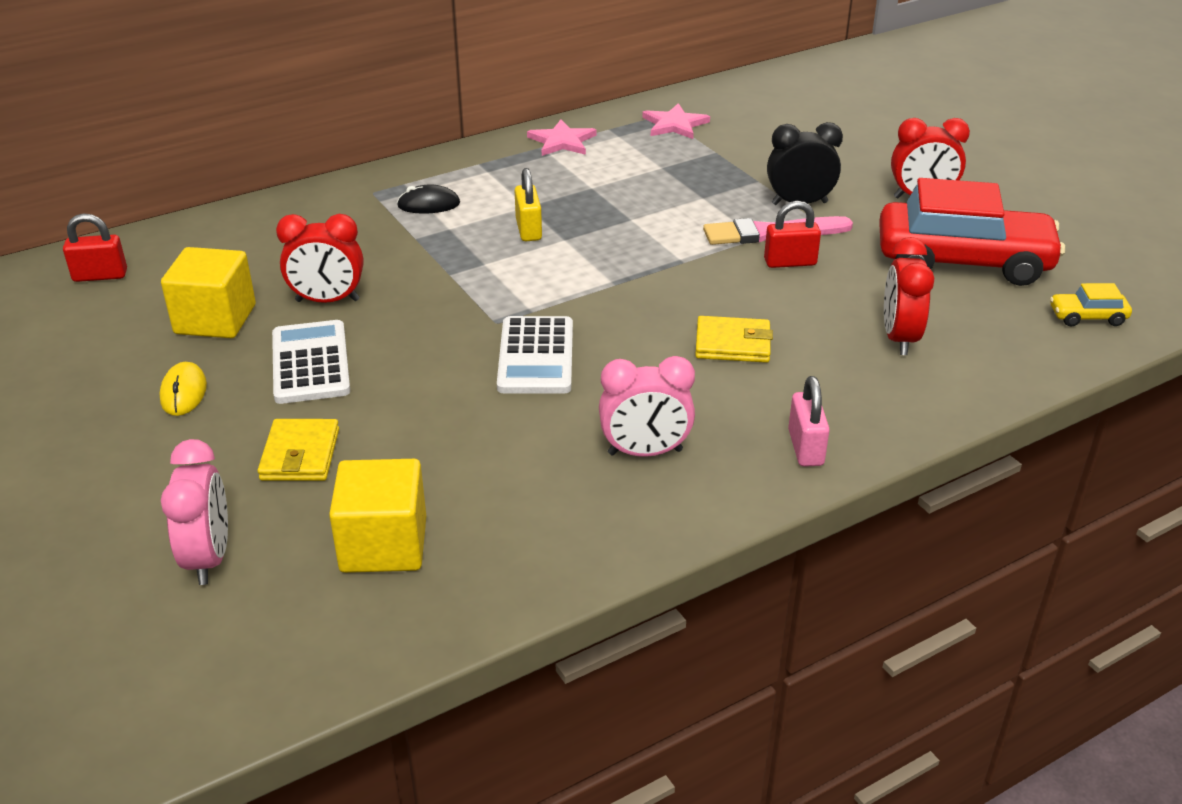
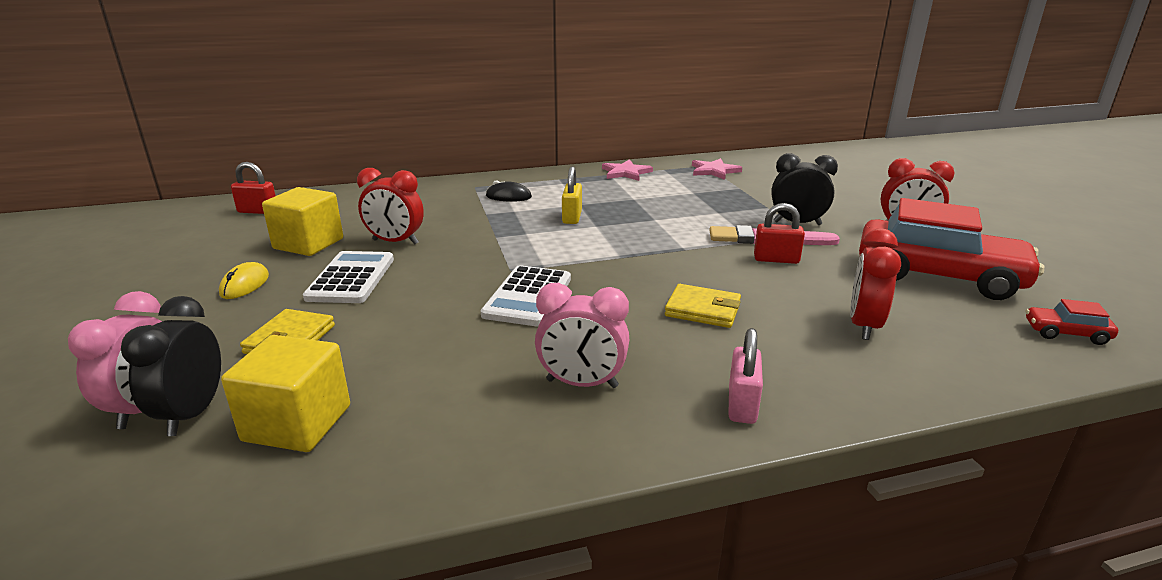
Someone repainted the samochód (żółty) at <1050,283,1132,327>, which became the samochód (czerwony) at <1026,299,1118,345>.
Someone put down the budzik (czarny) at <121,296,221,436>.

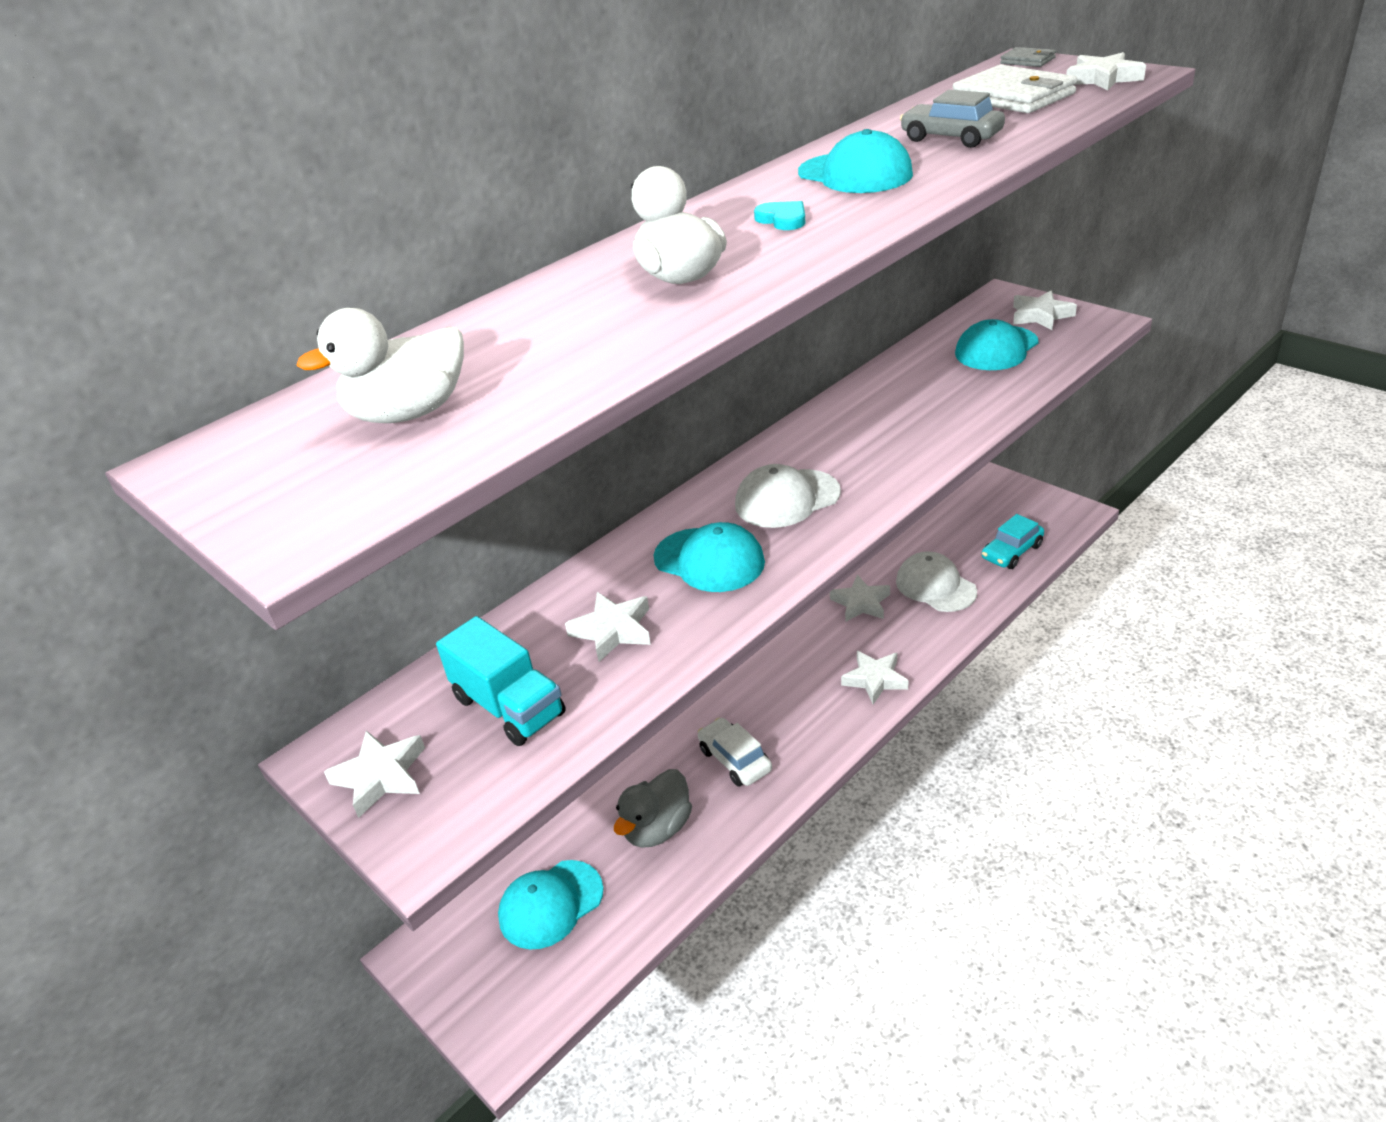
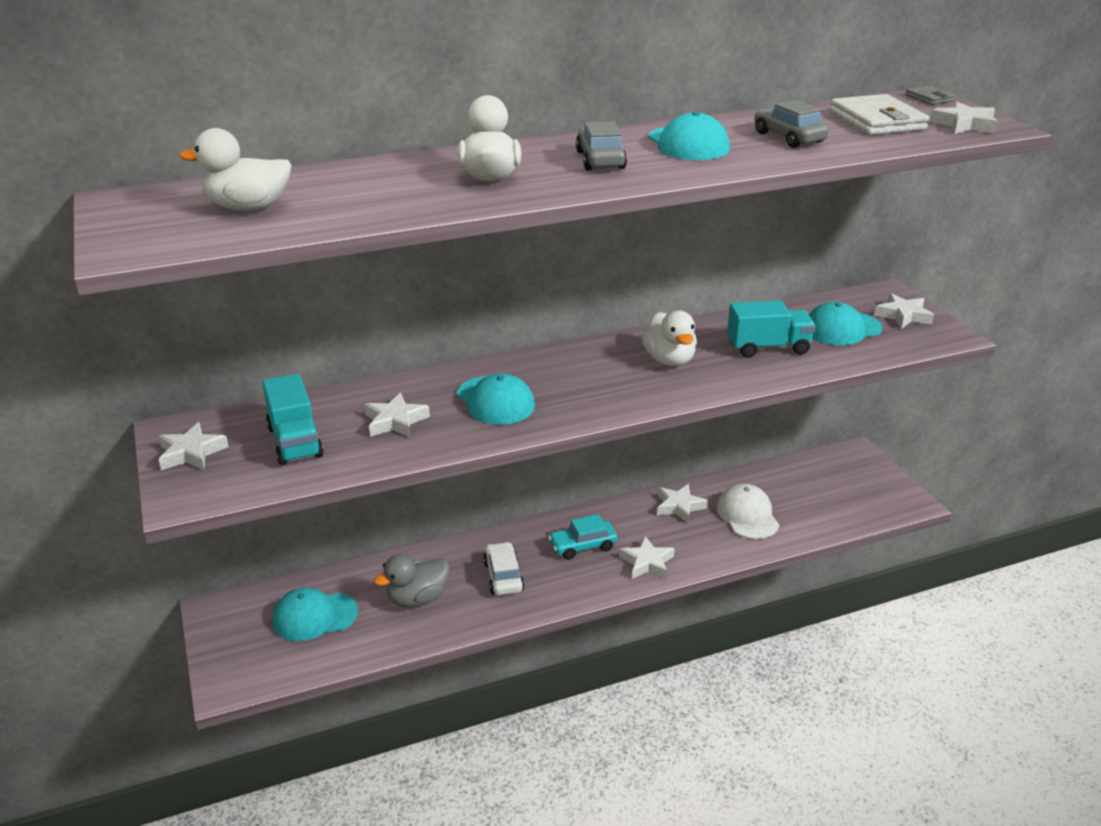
Someone swapped the serce (turkusowy) at <754,201,805,230> for the samochód (szary) at <576,121,627,170>.
Someone took away the czapka (biały) at <735,464,841,528>.
Someone carried the samochód (turkusowy) from <982,514,1044,569> to <548,514,618,560>.
Someone put down the ciężarówka (turkusowy) at <727,300,816,358>.
Someone put down the kaczka (biały) at <641,310,697,366>.

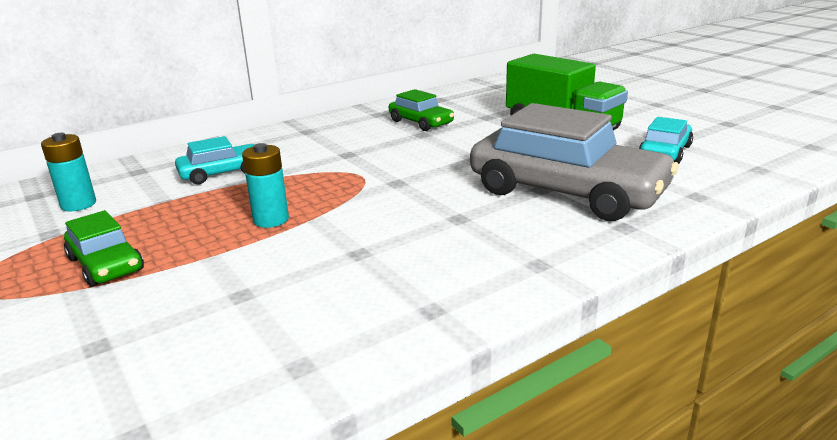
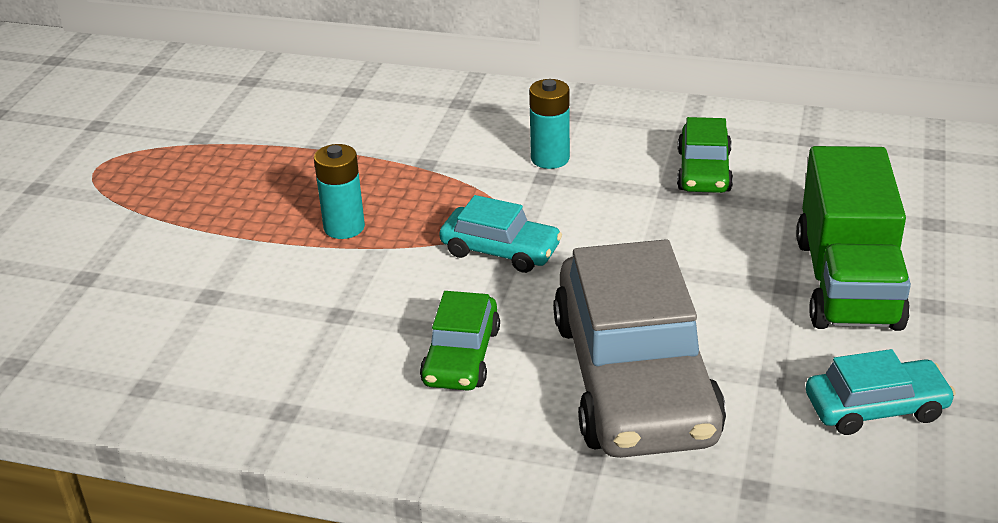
Someone carried the bateria (turkusowy) from <41,133,96,211> to <529,79,570,169>.
Someone carried the samochód (turkusowy) from <175,136,255,184> to <439,195,562,273>.
Someone carried the samochód (zielony) from <64,210,144,287> to <420,291,500,391>.

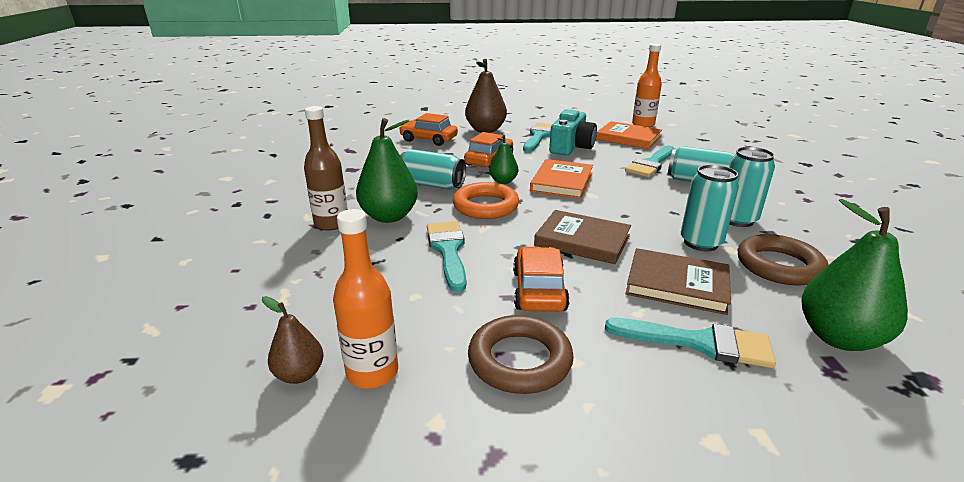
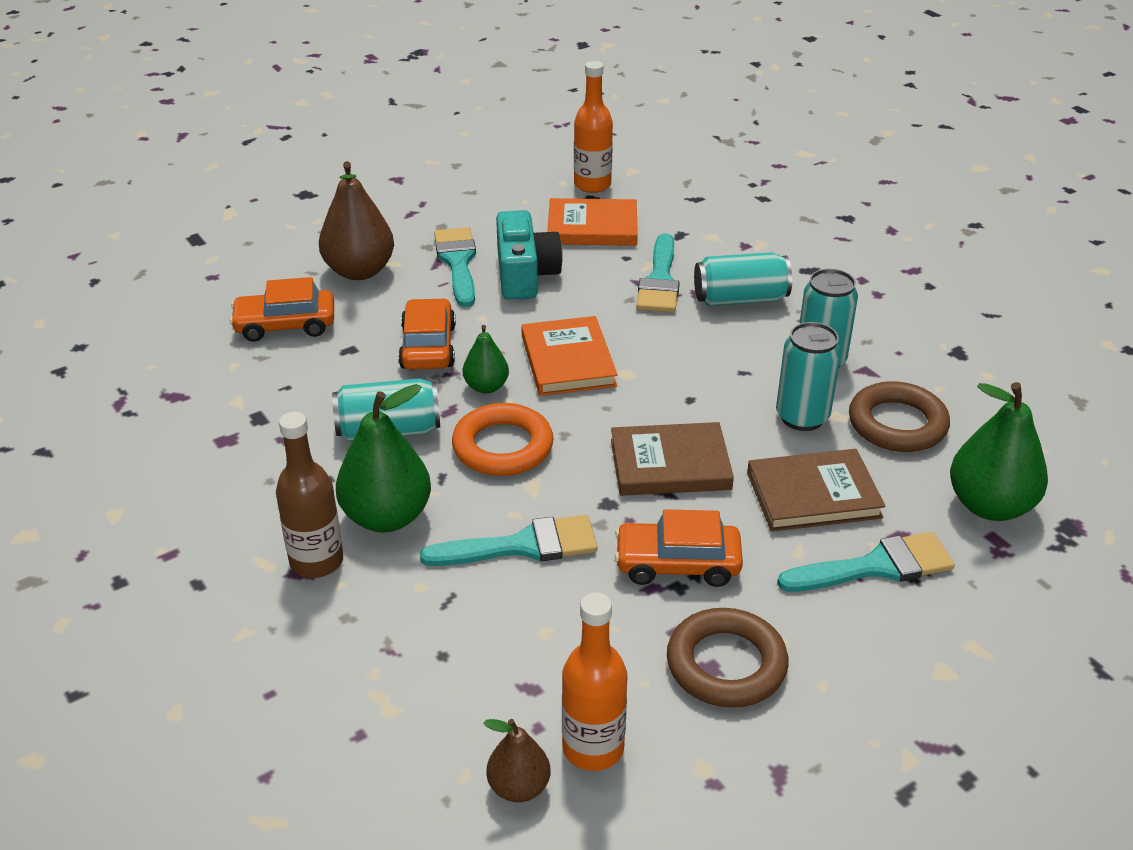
Someone rotated the pędzel (turkusowy) at <427,221,466,292> by 120 degrees clockwise.
Someone rotated the samochód (pomarańczowy) at <513,247,570,312> by 60 degrees counterclockwise.

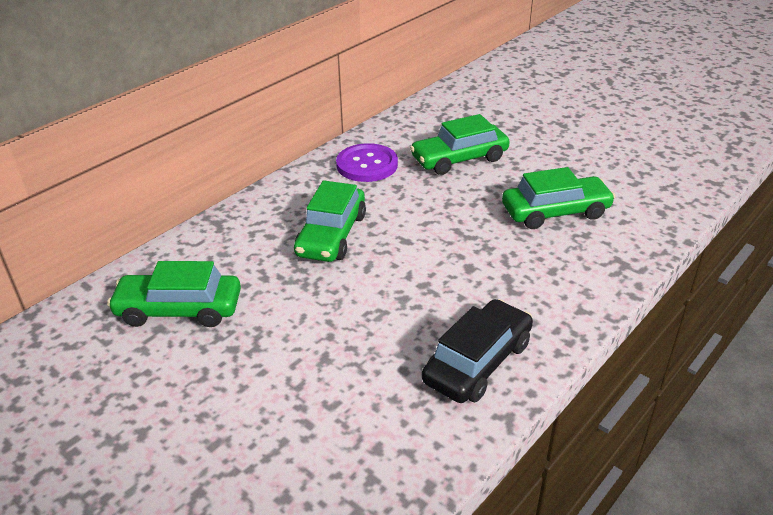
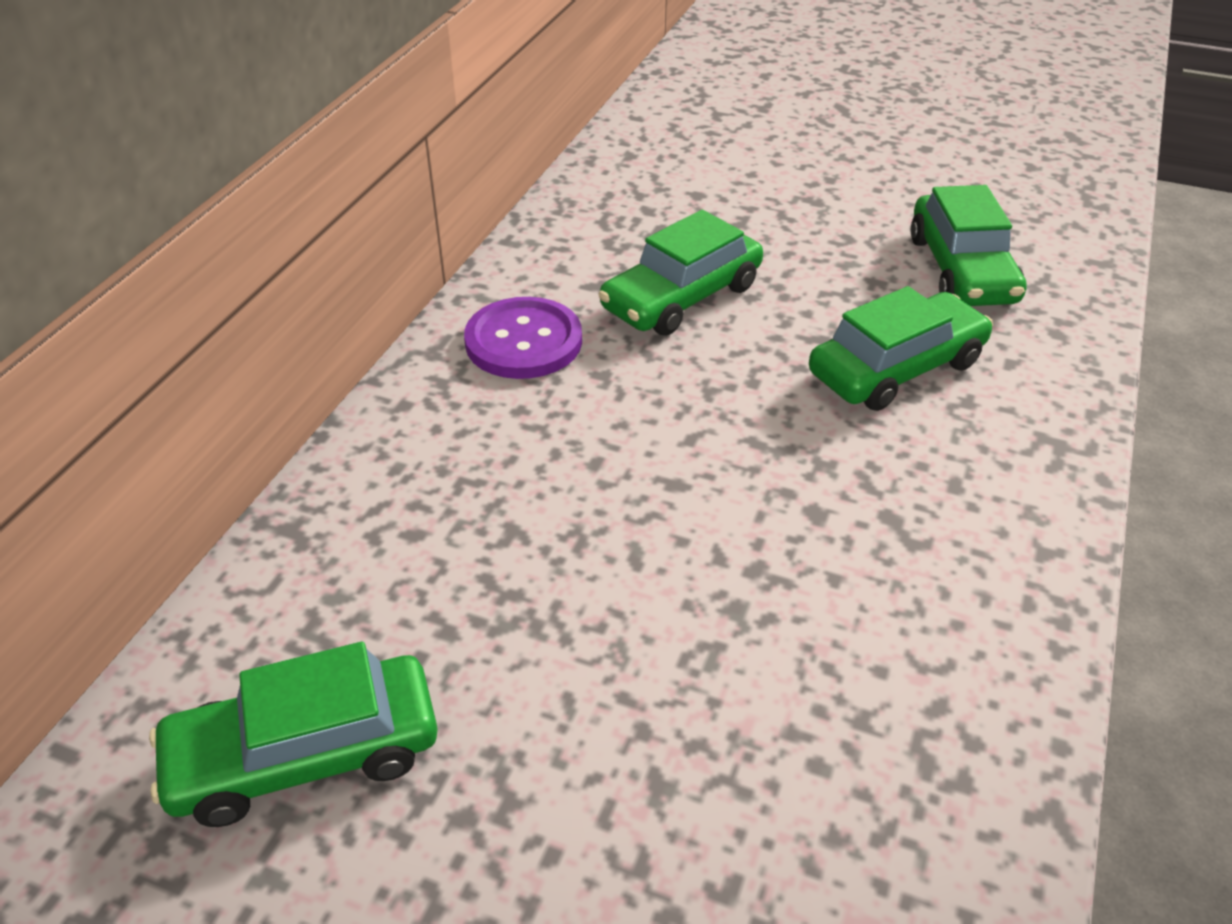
Someone carried the samochód (zielony) from <294,180,366,262> to <910,185,1027,306>.
Someone took away the samochód (czarny) at <422,299,533,403>.

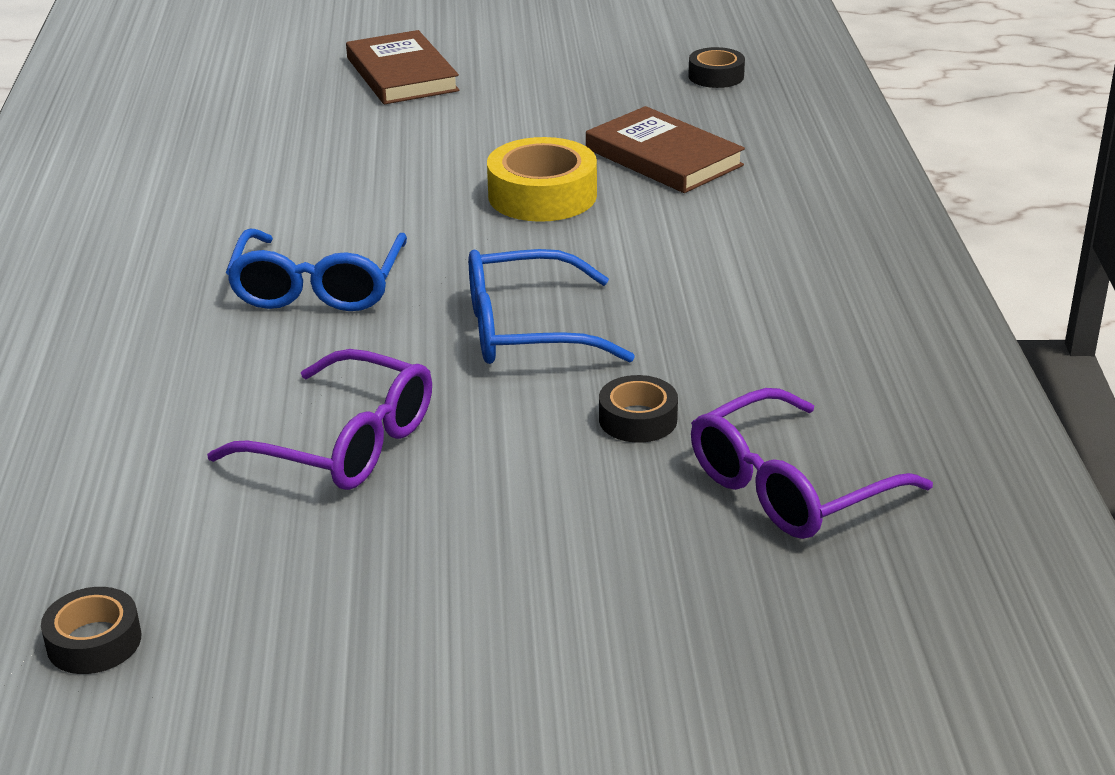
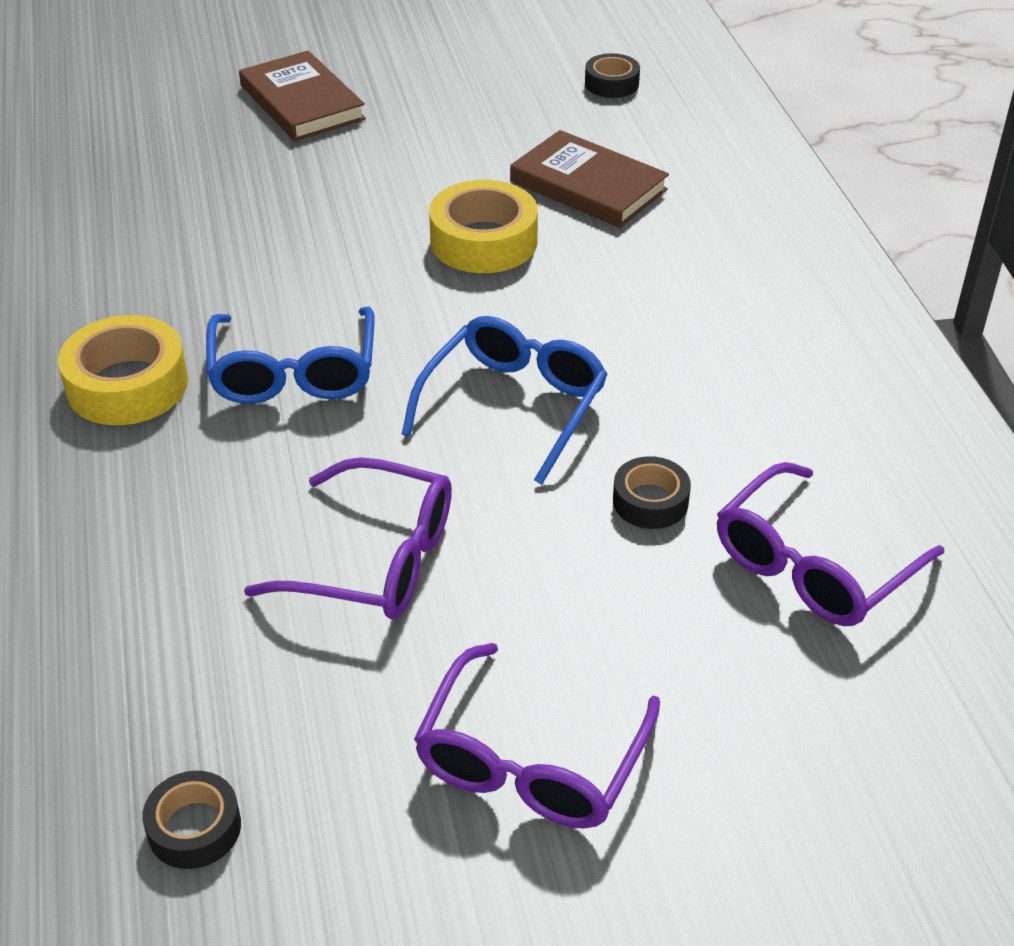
Someone rotated the okulary (niebieski) at <469,249,635,364> by 135 degrees clockwise.
Someone put down the taśma klejąca (żółty) at <58,315,188,425>.
Someone put down the okulary (fioletowy) at <414,643,660,829>.

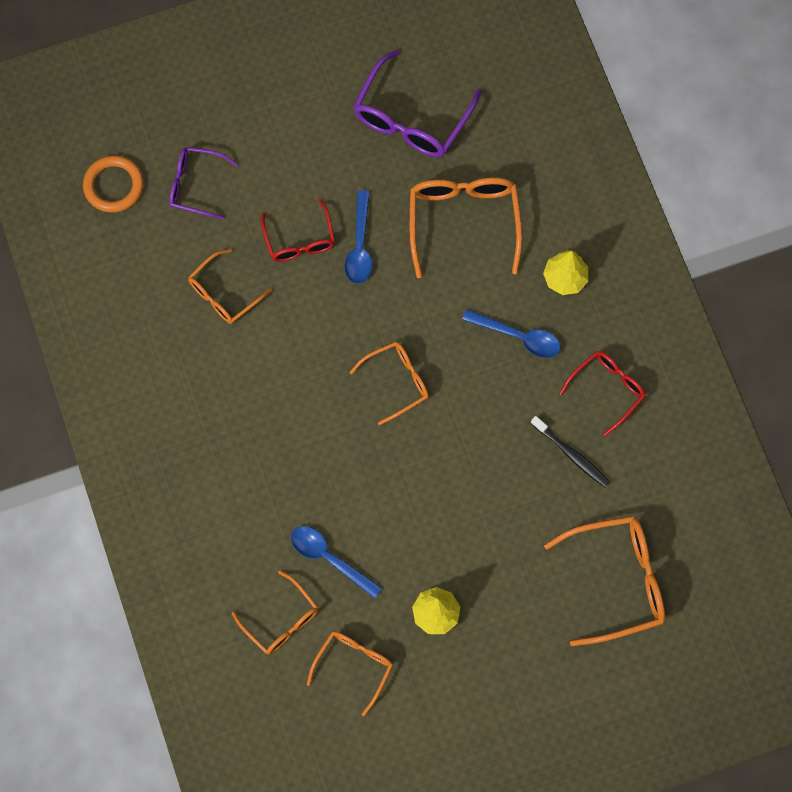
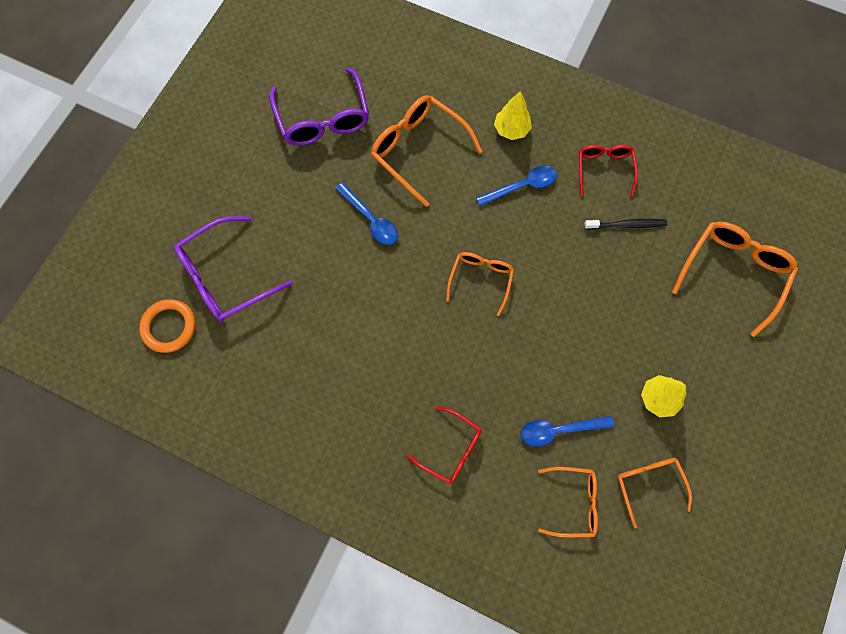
Someone scaled the okulary (fioletowy) at <169,147,238,220> by 1.62.
Someone carried the okulary (czerwony) from <261,199,335,262> to <407,406,482,484>.
Someone took away the okulary (pomarańczowy) at <188,249,272,324>.

